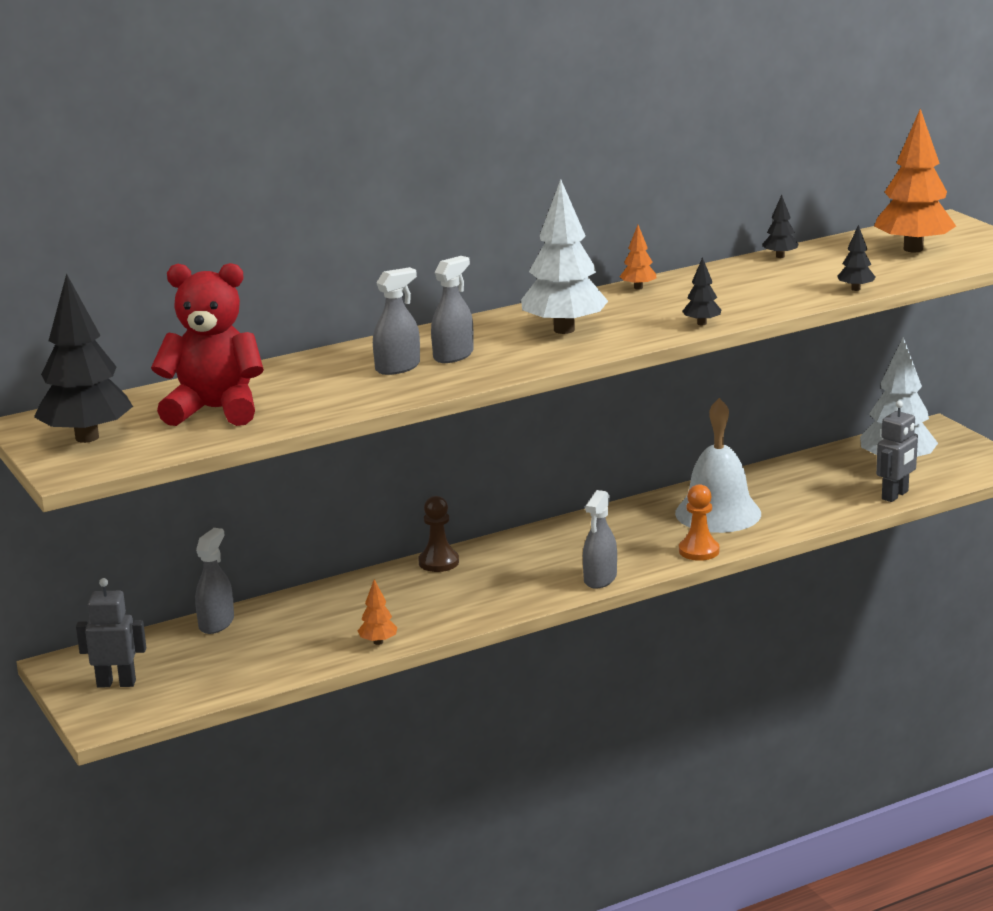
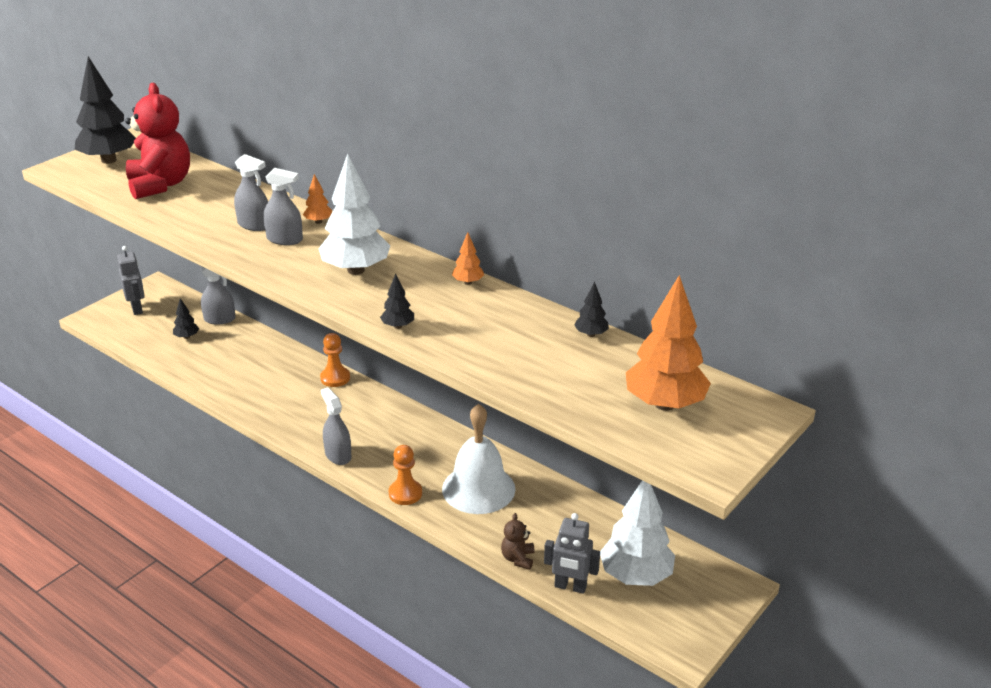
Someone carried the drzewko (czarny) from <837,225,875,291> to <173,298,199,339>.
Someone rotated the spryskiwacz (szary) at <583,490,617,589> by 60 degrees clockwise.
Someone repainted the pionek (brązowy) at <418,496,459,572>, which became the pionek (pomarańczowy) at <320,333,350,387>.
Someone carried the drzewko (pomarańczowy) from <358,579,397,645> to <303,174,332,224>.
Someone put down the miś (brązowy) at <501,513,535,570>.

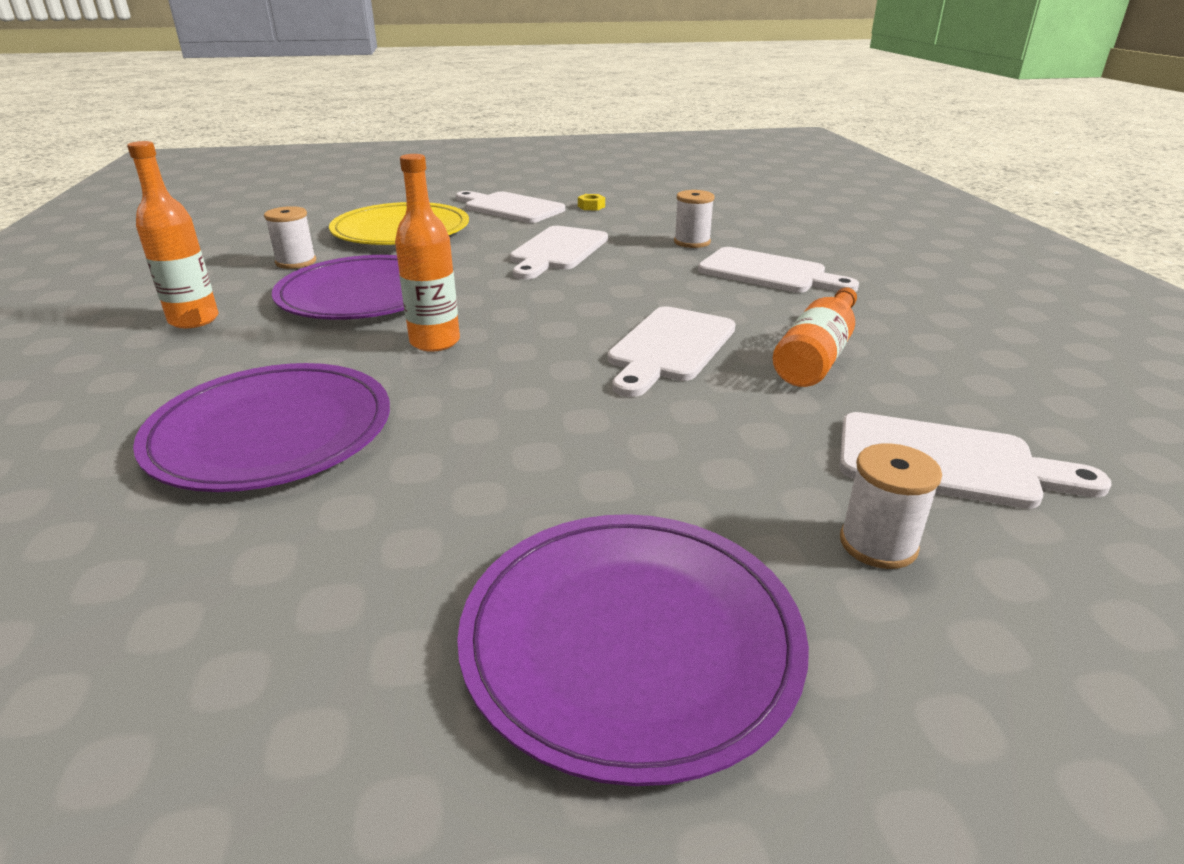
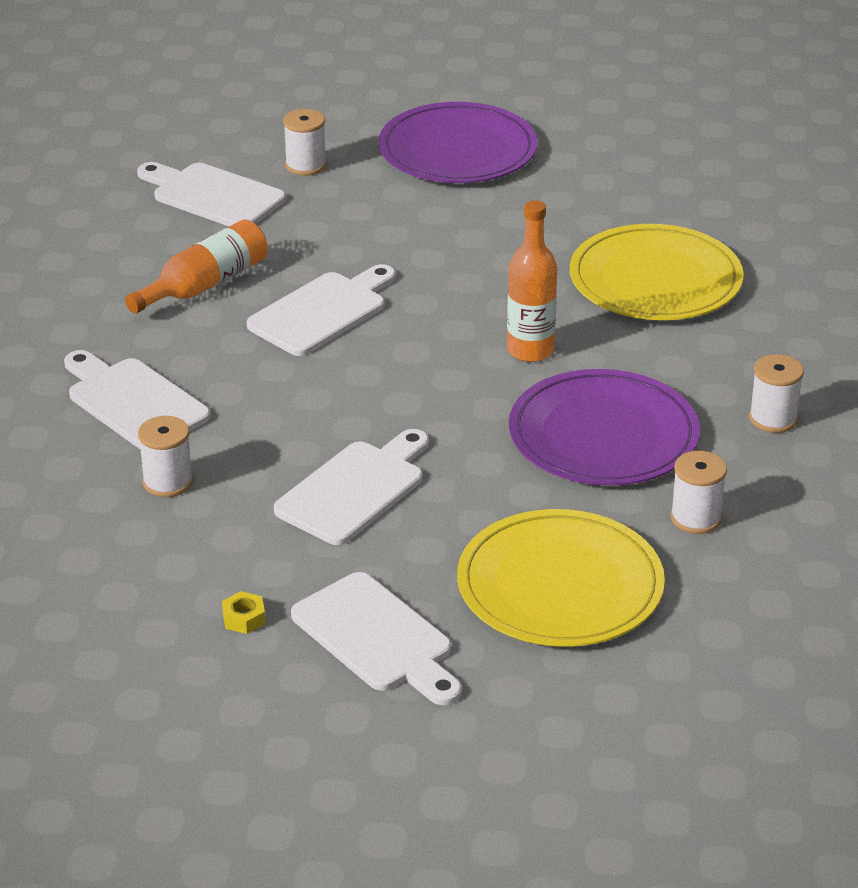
Someone swapped the butelka (pomarańczowy) at <127,141,219,328> for the szpulka (biały) at <749,354,804,433>.
Someone repainted the talerz (fioletowy) at <133,363,390,492>, which became the talerz (żółty) at <570,224,744,320>.

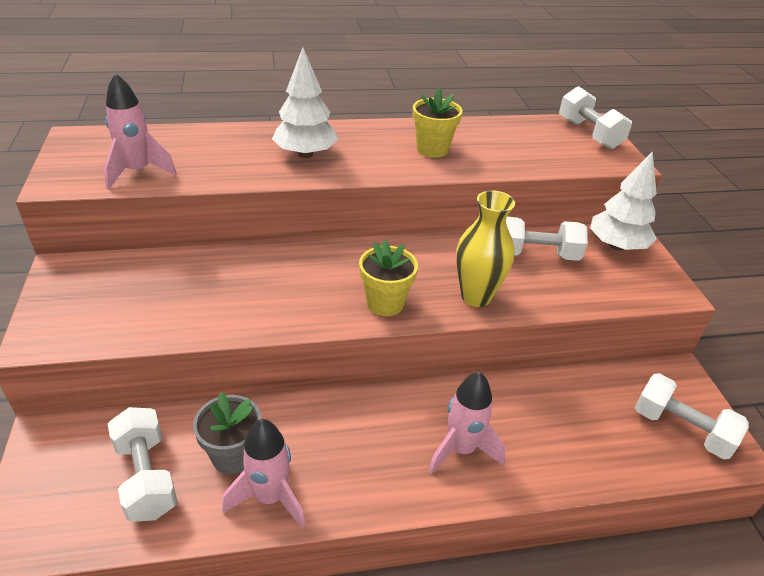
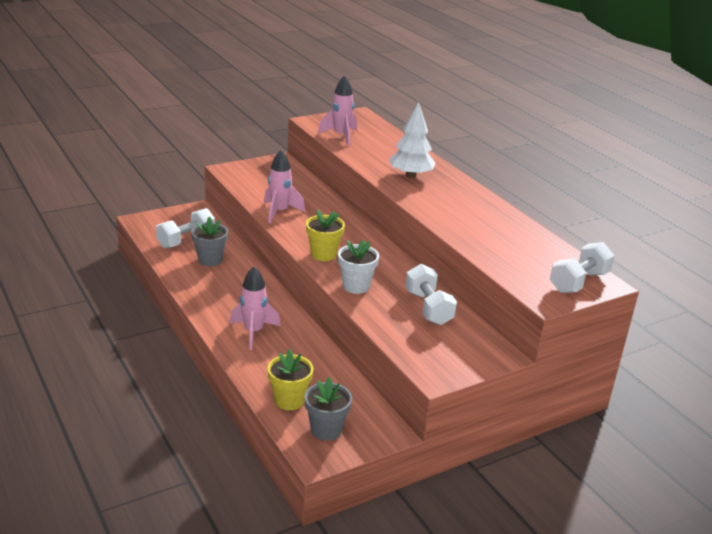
Someone carried the doniczka (żółty) from <413,88,463,158> to <268,349,314,410>.
Someone took away the drzewko (biały) at <590,151,657,250>.
Someone swapped the wazon (żółty) at <456,190,515,307> for the doniczka (biały) at <338,240,379,294>.
Someone swapped the hantel (biały) at <635,373,749,459> for the doniczka (szary) at <304,377,352,441>.
Someone carried the rakieta (różowy) from <222,419,306,529> to <264,150,305,224>.

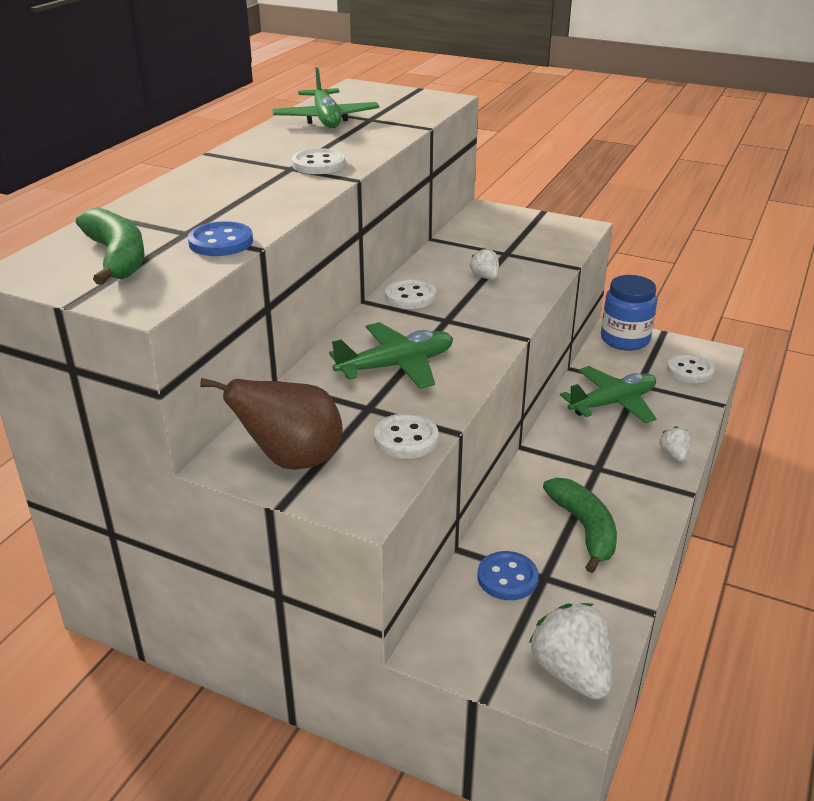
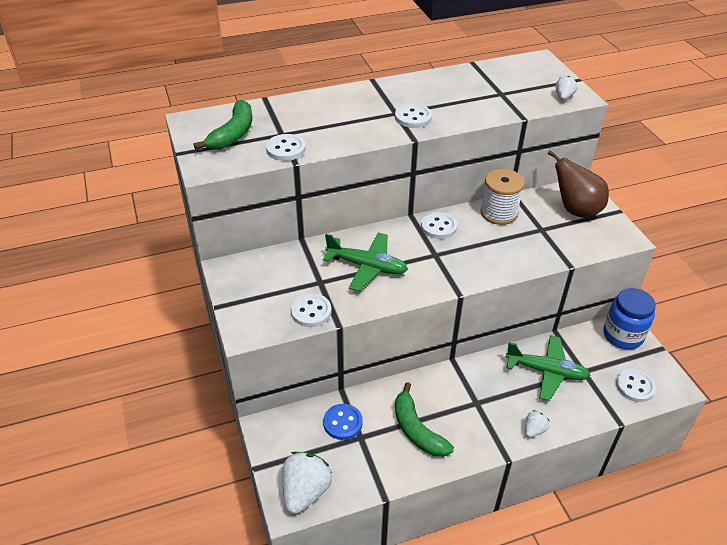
Someone took away the samolot (zielony) at <272,67,380,128>.
Someone repainted the guzik (niebieski) at <188,221,253,256>, which became the guzik (biały) at <266,134,306,161>.
Someone carried the truskawka (biały) from <469,248,499,280> to <556,76,577,100>.
Someone carried the gruszka (brązowy) from <200,378,343,470> to <547,150,609,218>.
Someone rotated the banan (zielony) at <543,478,617,573> by 120 degrees clockwise.
Someone put down the szpulka (biały) at <480,169,525,225>.

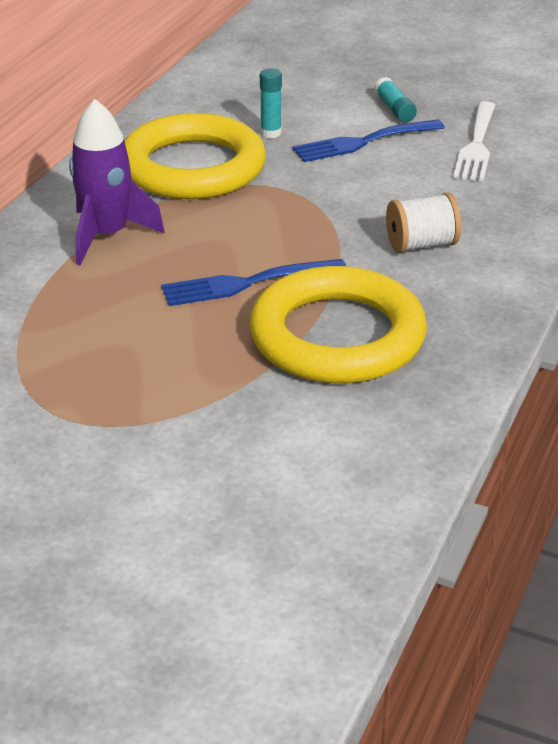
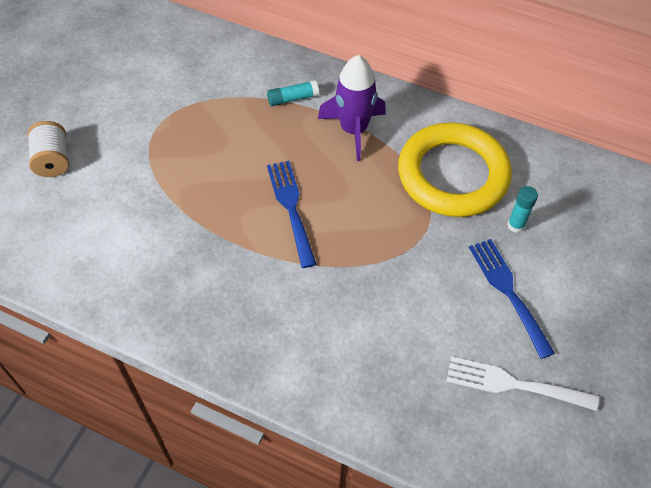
Someone carried the klej w sztyfcie (turkusowy) from <374,77,417,123> to <267,80,319,106>.
Someone carried the szpulka (biały) from <386,193,461,253> to <27,121,69,177>.
Someone took away the pierścień (żółty) at <249,266,427,383>.

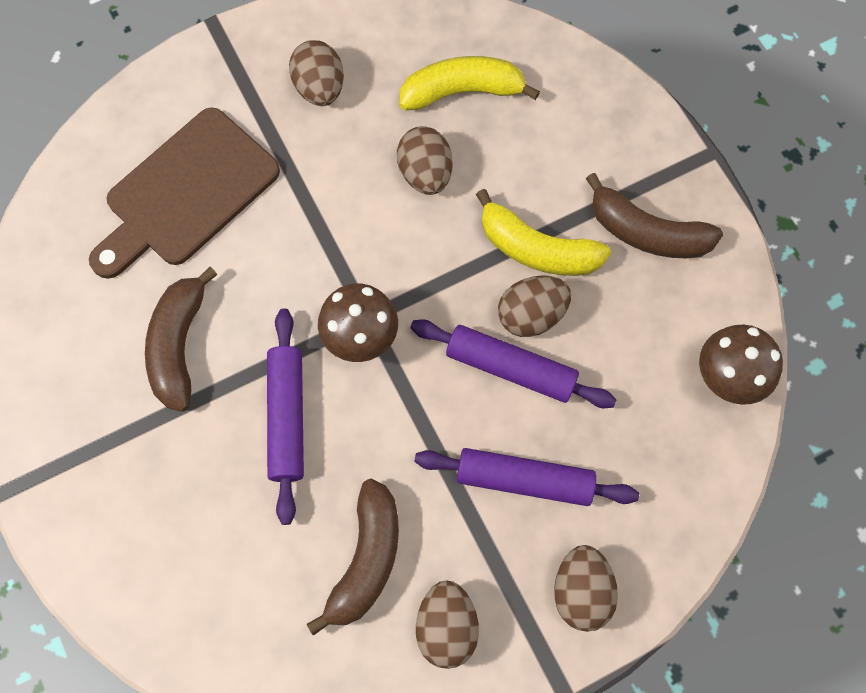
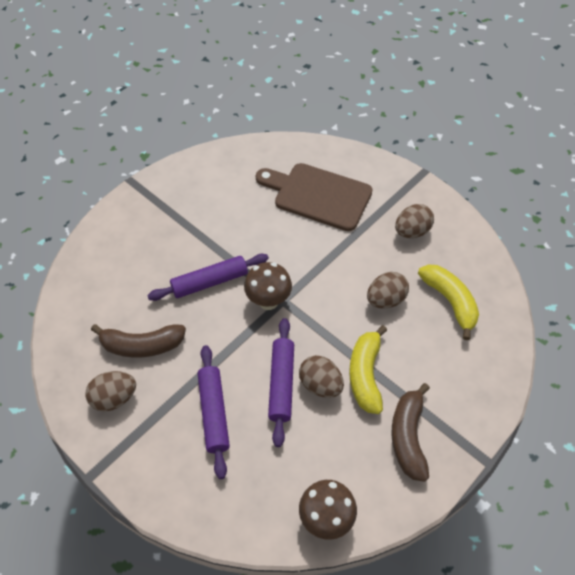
Someone took away the banan (brązowy) at <145,267,217,412>.
Someone took away the jajko (brązowy) at <554,545,618,632>.

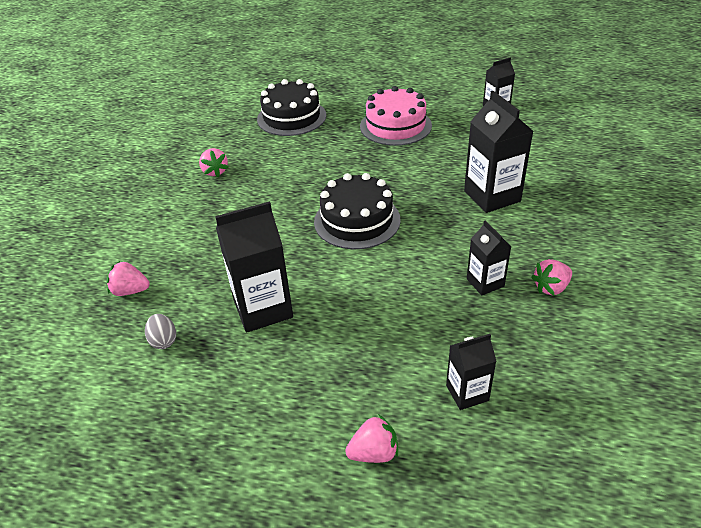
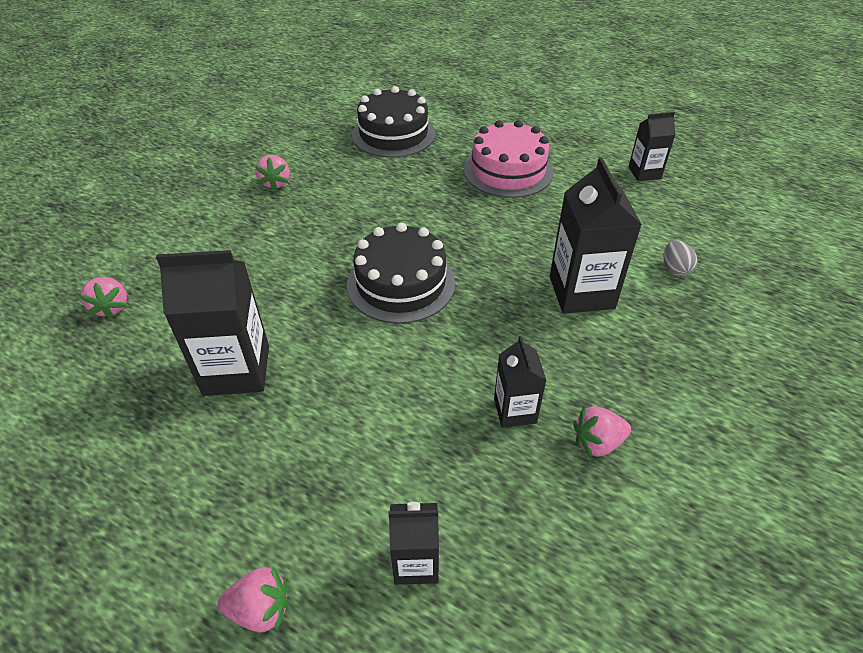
Someone rotated the truskawka (różowy) at <107,261,150,296> by 135 degrees counterclockwise.
Someone carried the jajko (szary) from <145,314,176,349> to <663,240,697,277>.

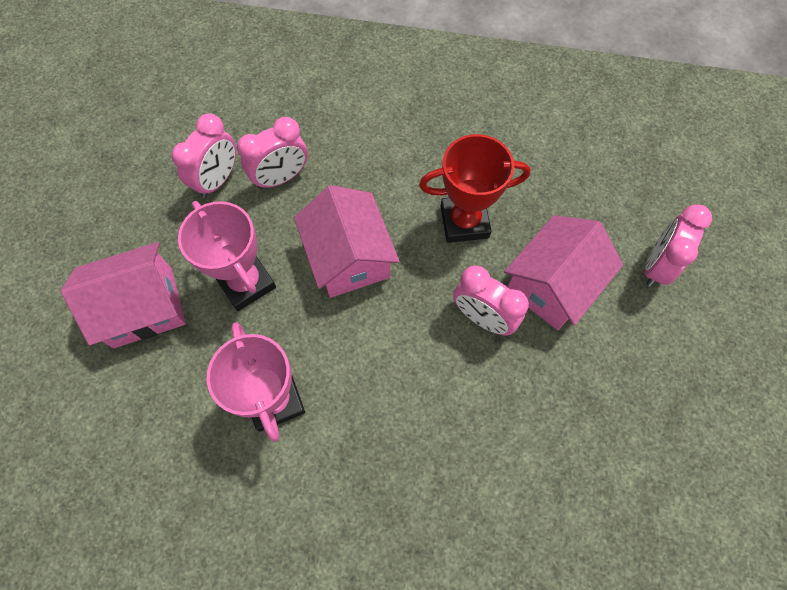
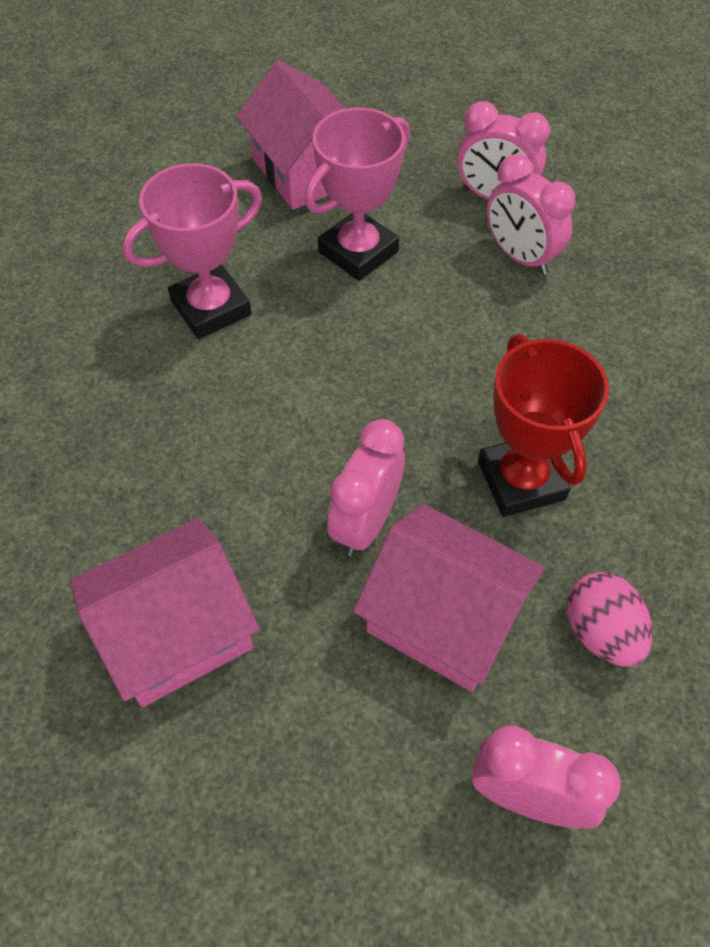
Someone carried the domek (różowy) from <294,185,400,298> to <70,518,260,707>.
Someone put down the jajko (różowy) at <567,572,653,666>.

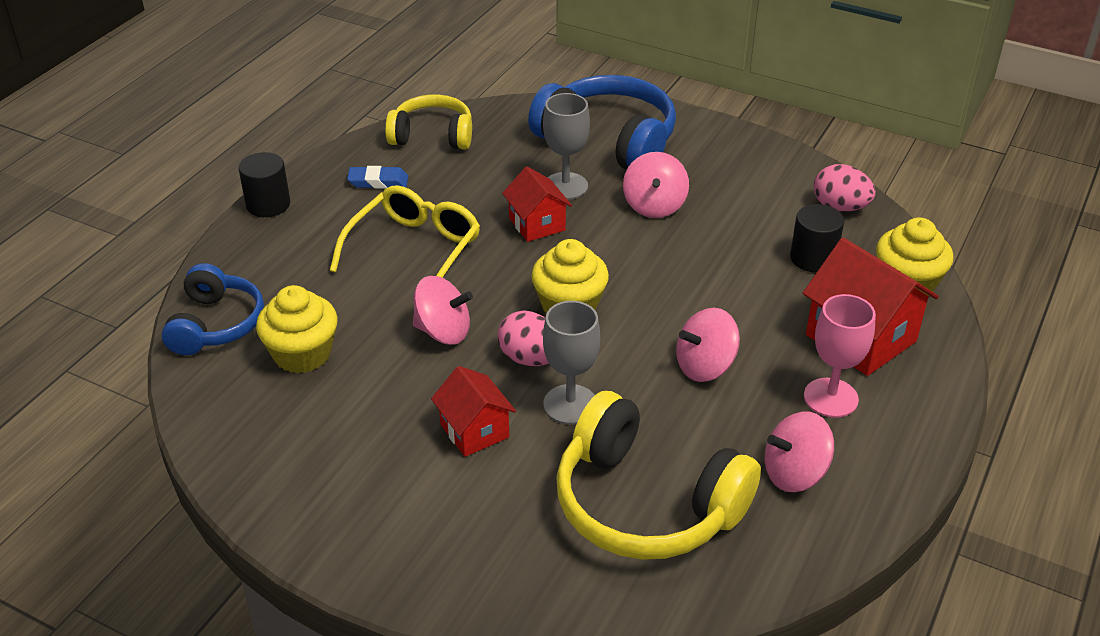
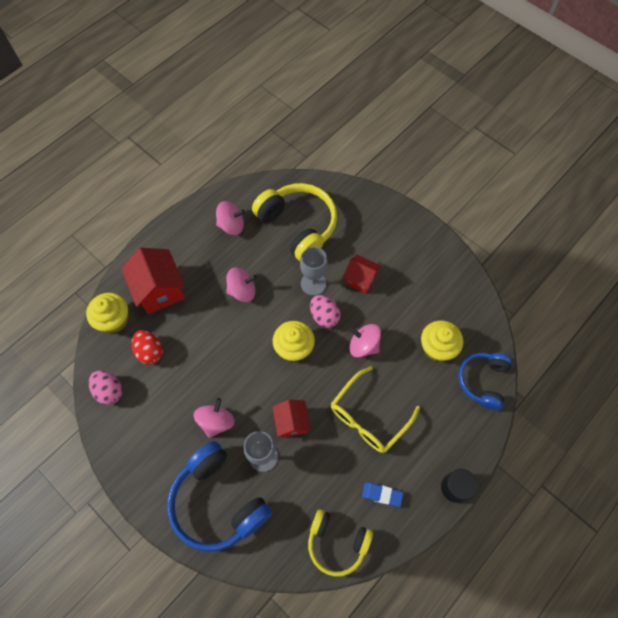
Someone swapped the walec (czarny) at <790,204,844,273> for the jajko (czerwony) at <132,330,163,365>.
Someone took away the kielich (różowy) at <804,294,876,418>.
Someone rotated the domek (czerwony) at <431,366,516,457> by 45 degrees counterclockwise.

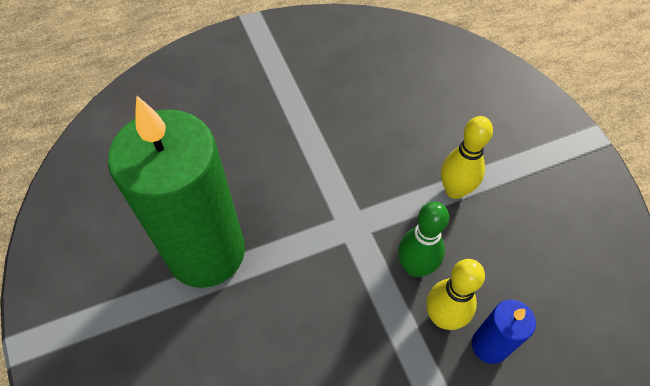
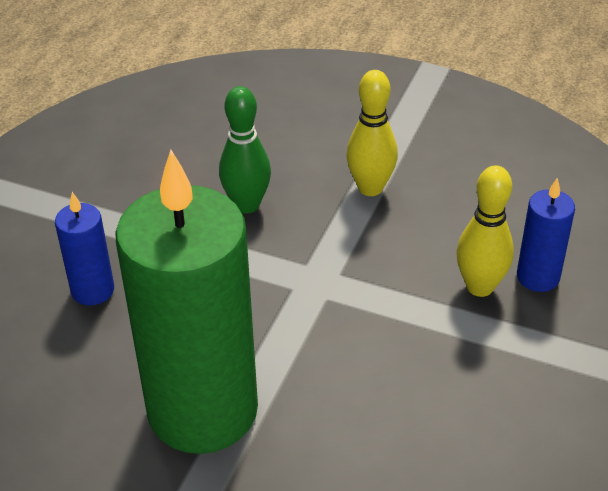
Someone carried the kręgiel (zielony) from <398,202,449,277> to <219,86,271,213>.
Someone put down the świeca (niebieski) at <55,192,114,306>.

